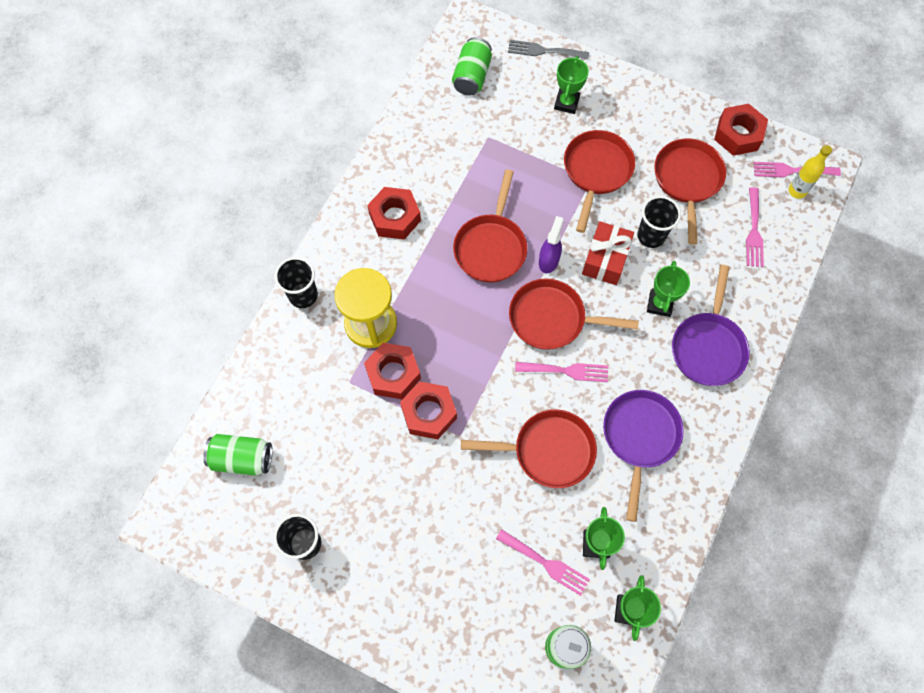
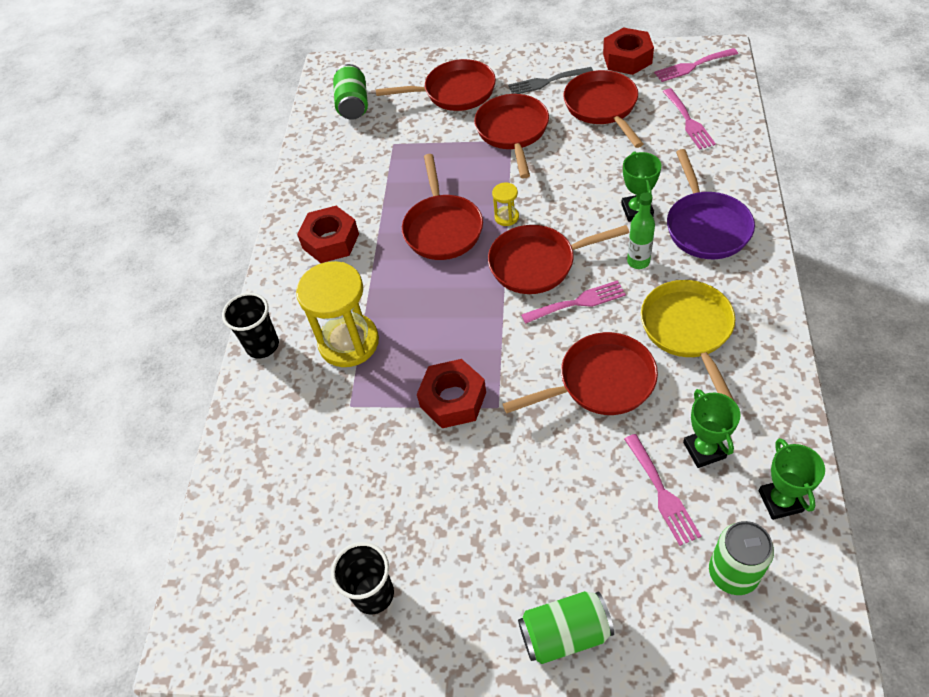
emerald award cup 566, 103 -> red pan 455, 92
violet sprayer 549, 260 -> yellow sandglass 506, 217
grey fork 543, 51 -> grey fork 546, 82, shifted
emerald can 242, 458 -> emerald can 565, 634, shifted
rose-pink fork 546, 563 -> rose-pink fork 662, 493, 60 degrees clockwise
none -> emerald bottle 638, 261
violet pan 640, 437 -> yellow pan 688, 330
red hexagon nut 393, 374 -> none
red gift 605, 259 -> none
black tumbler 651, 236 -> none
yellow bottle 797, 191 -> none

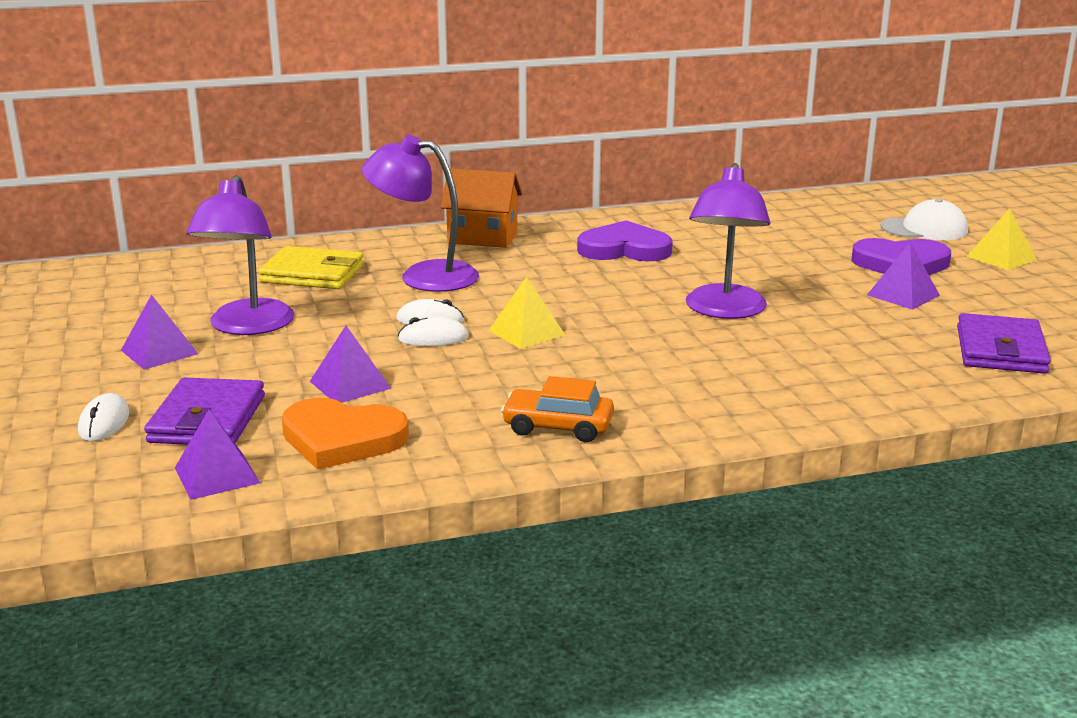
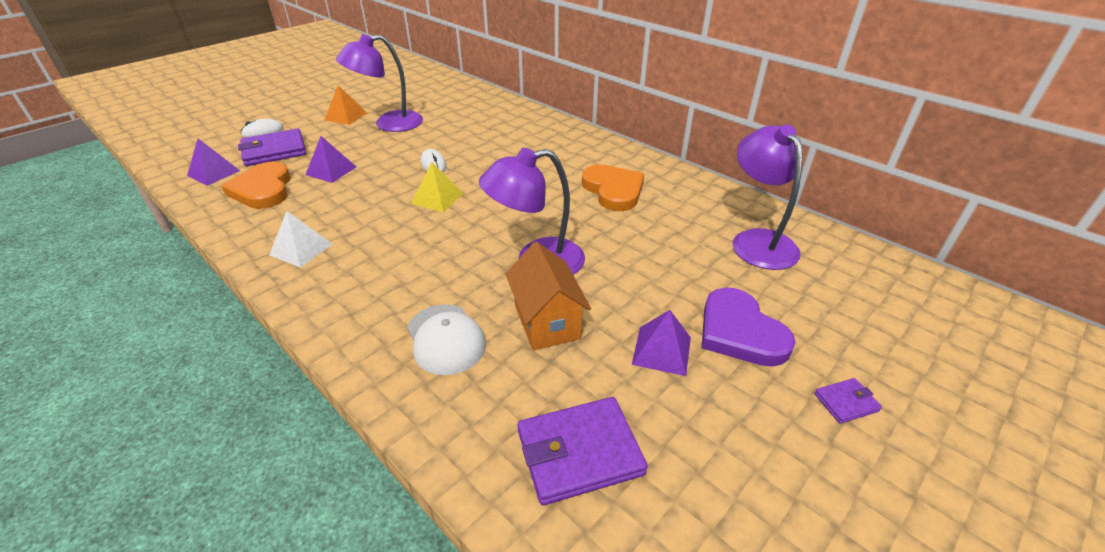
orange-coloured toy car 558, 427 -> white solid pyramid 301, 249
violet solid pyramid 159, 352 -> orange-coloured solid pyramid 346, 116
white baseball cap 924, 229 -> white baseball cap 445, 339, shifted
orange-coloured toy house 482, 238 -> orange-coloured toy house 547, 322, shifted
violet love heart 624, 249 -> orange-coloured love heart 613, 190
violet reading lamp 424, 276 -> violet reading lamp 758, 241, shifted
yellow solid pyramid 1001, 258 -> violet wallet 846, 402
yellow wallet 312, 274 -> none
white PC mouse 433, 338 -> none

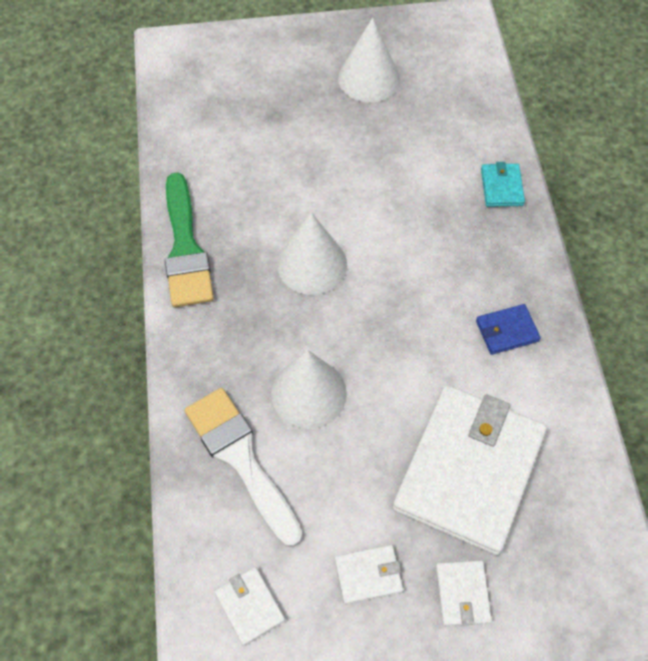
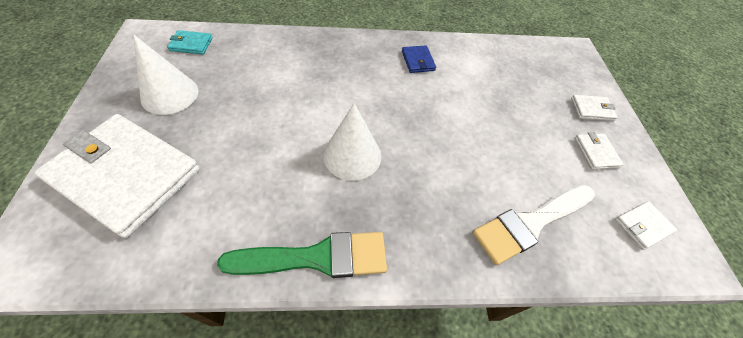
white wallet 469, 470 -> white wallet 126, 175, shifted
teal wallet 501, 187 -> teal wallet 191, 44, shifted
white solid cone 309, 393 -> none

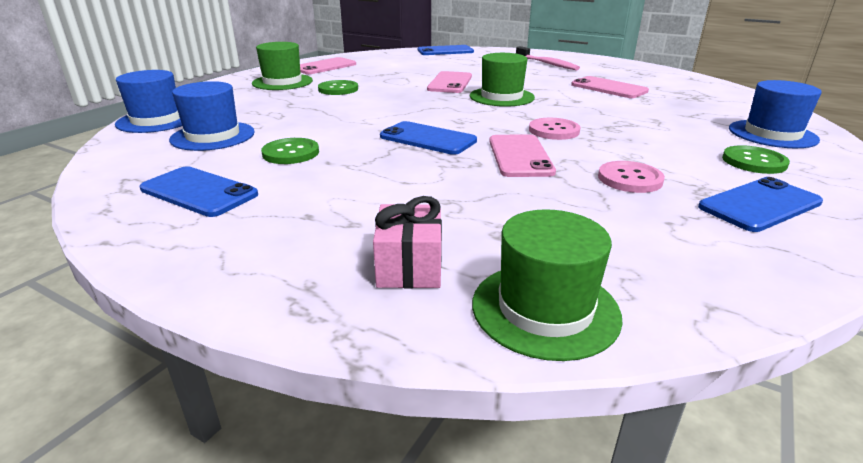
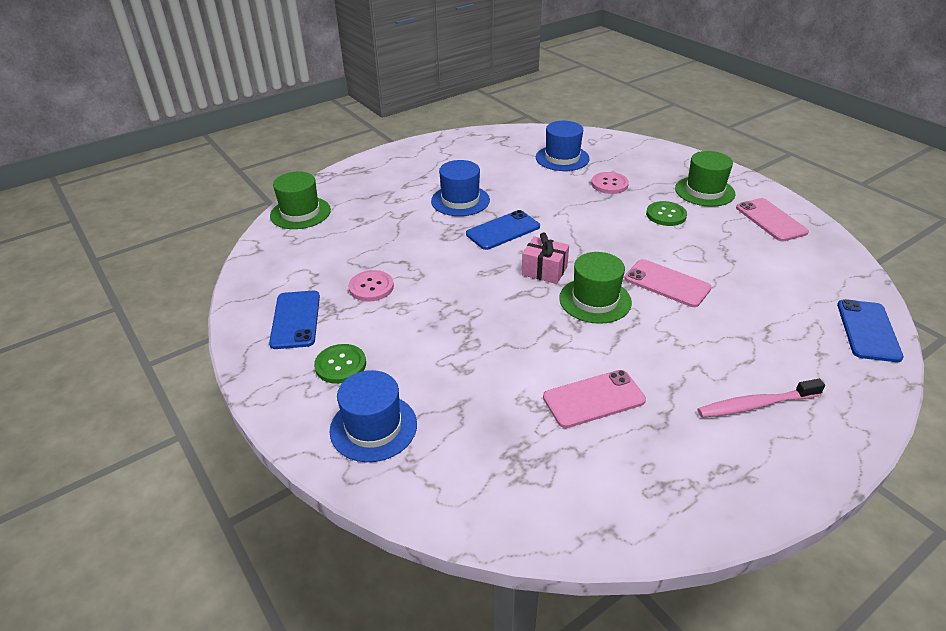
cobalt hat 157, 120 -> cobalt hat 460, 200, shifted
rose-pink gift 409, 266 -> rose-pink gift 544, 271, shifted
rose-pink button 554, 130 -> rose-pink button 609, 184, shifted
cobalt mobile phone 199, 192 -> none
emerald button 291, 153 -> none
rose-pink mobile phone 520, 156 -> none

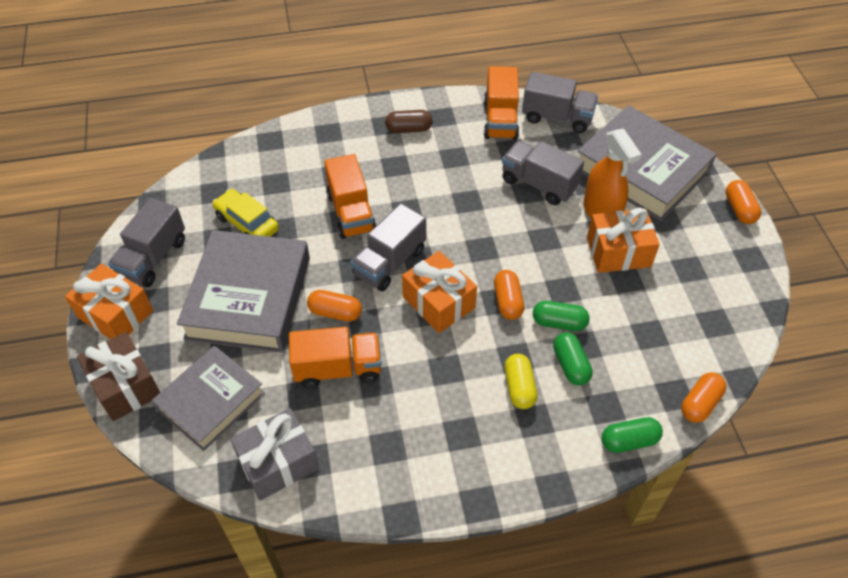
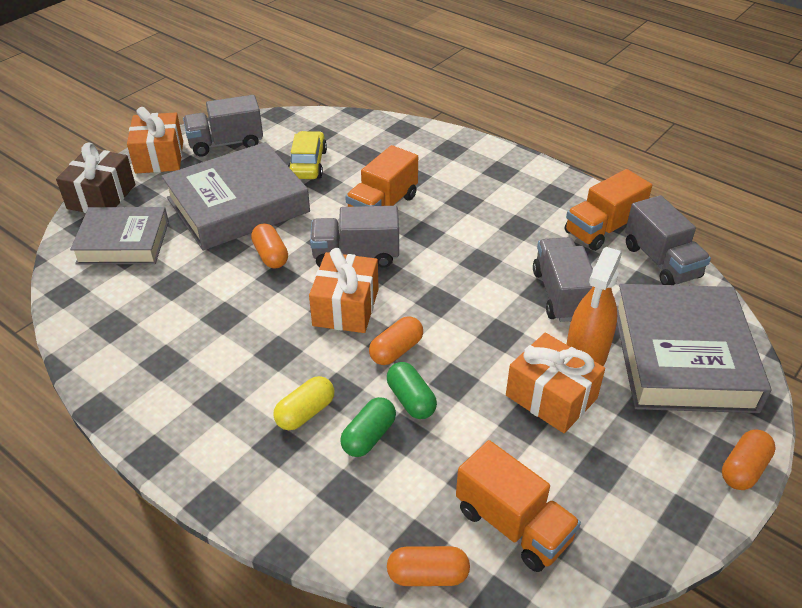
orange-coloured lorry 338, 369 -> orange-coloured lorry 513, 525, shifted
grey gift 278, 463 -> none
brown pill 409, 129 -> none
emerald pill 629, 441 -> none

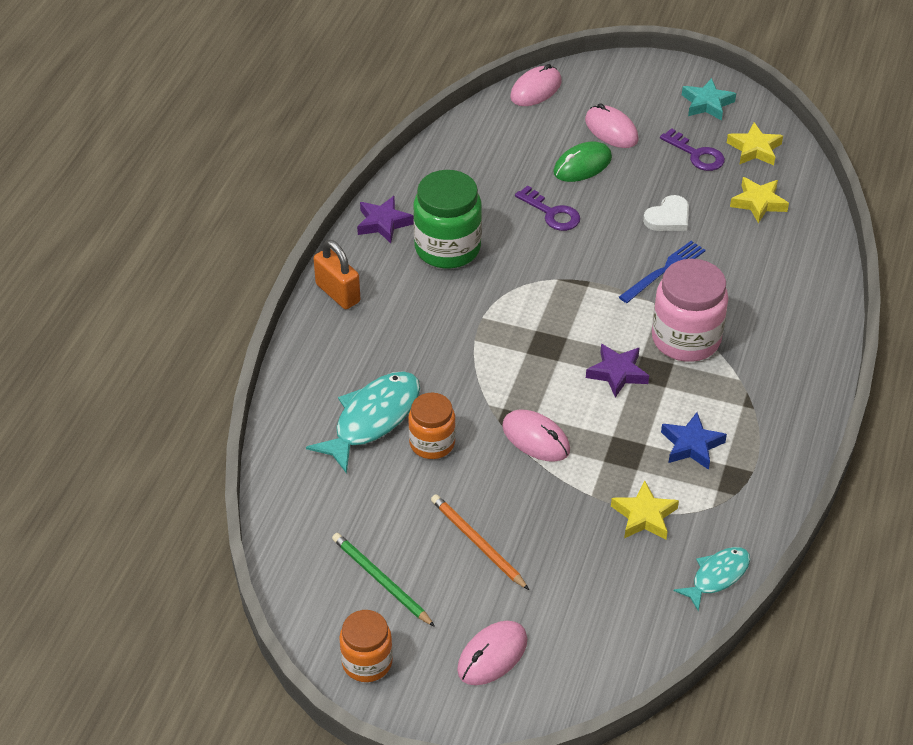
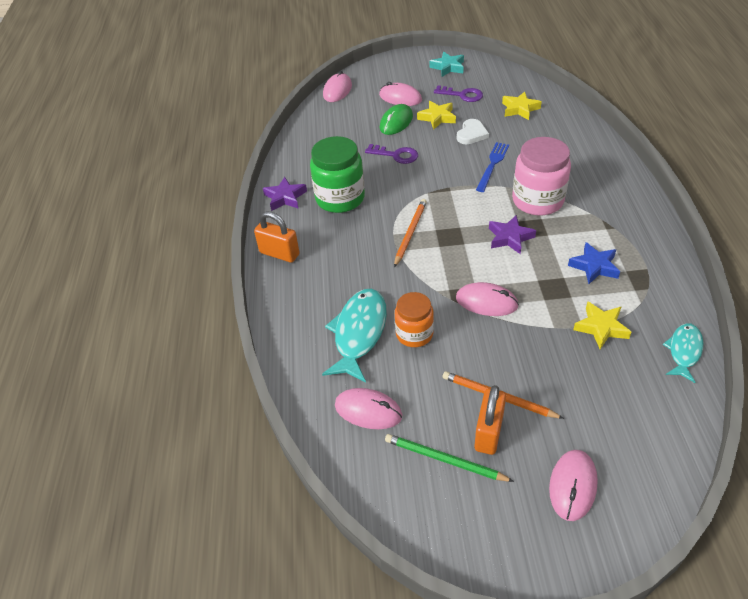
none -> rose-pink PC mouse 368, 410
none -> orange-coloured pencil 410, 233
yellow star shape 754, 149 -> yellow star shape 437, 118, shifted
none -> orange-coloured small lock 488, 432
orange-coloured jam jar 367, 662 -> none

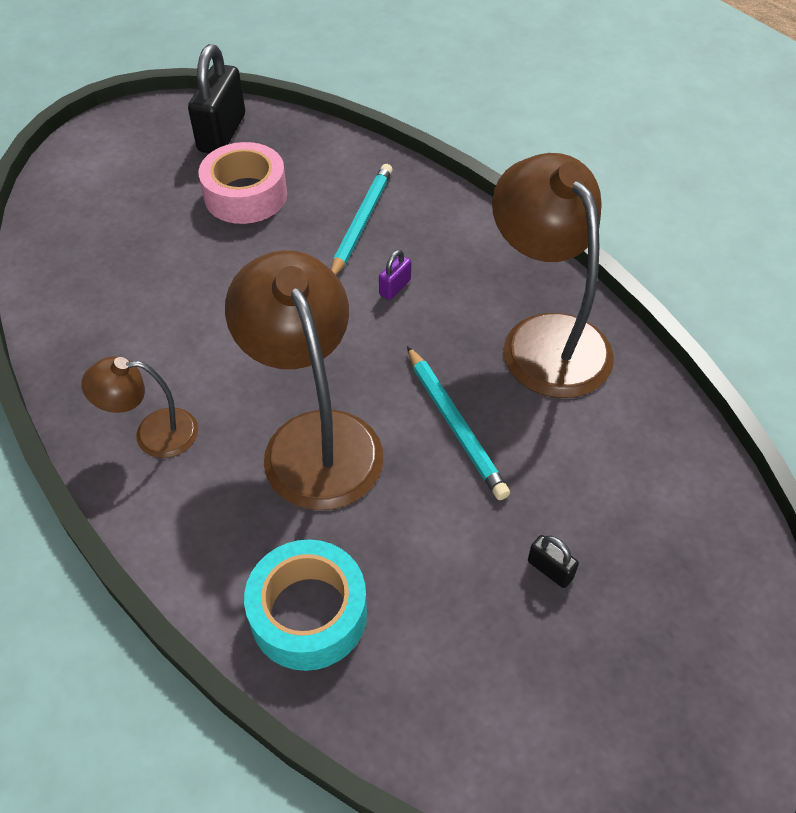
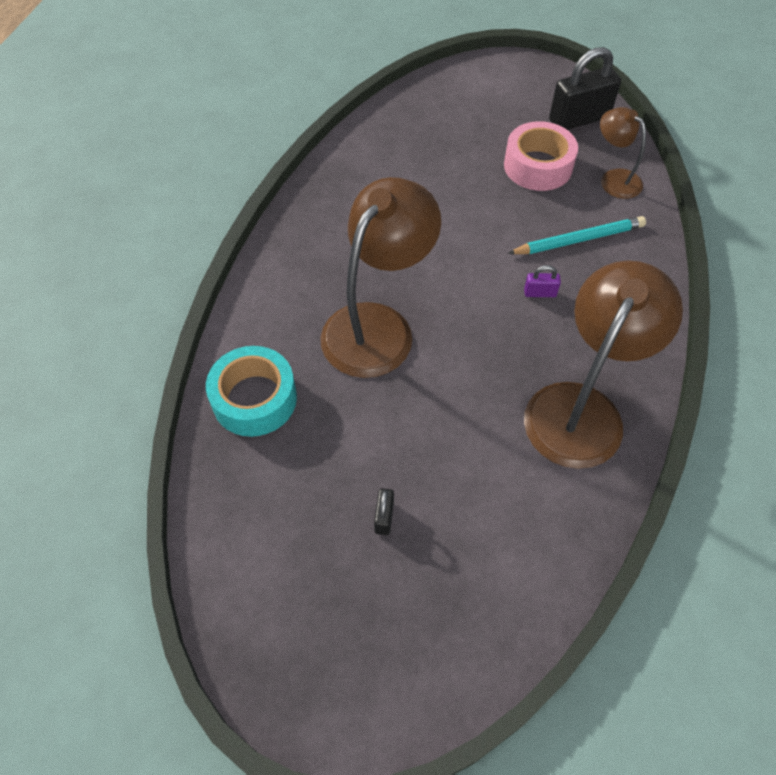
brown reading lamp 153, 434 -> brown reading lamp 614, 179, shifted
teal pencil 455, 425 -> none

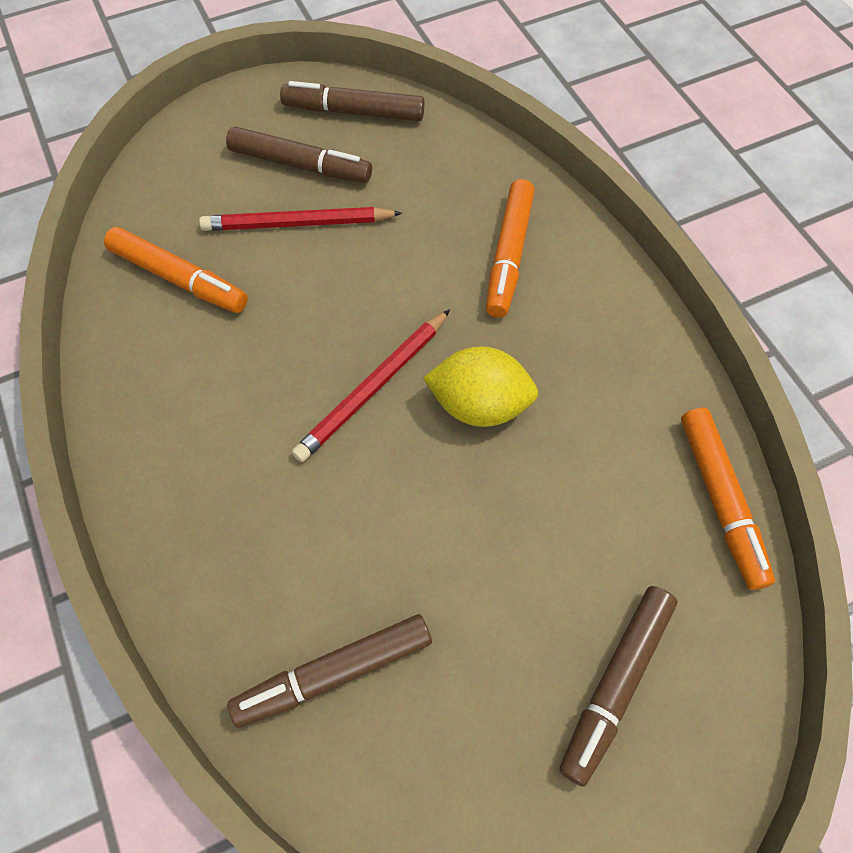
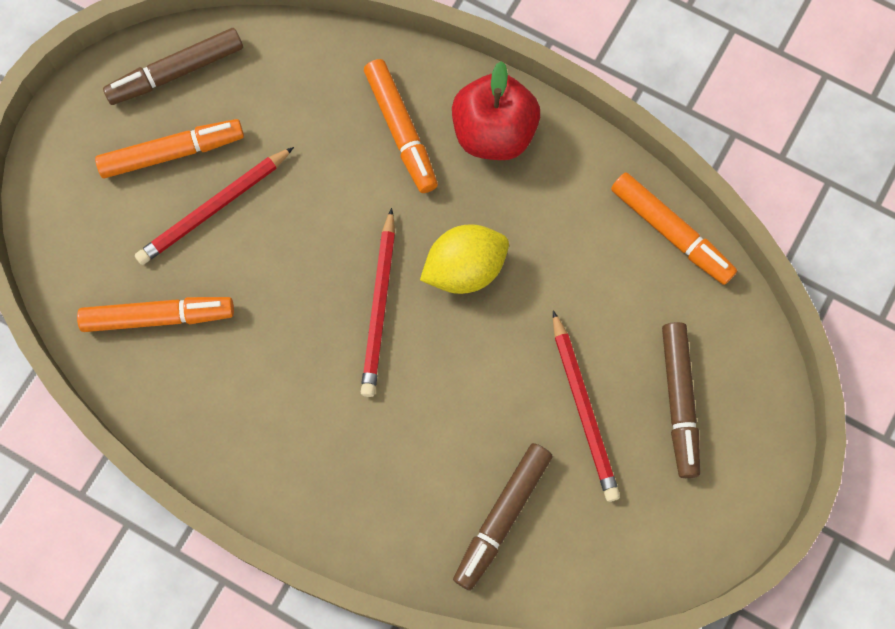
brown marker 300, 165 -> orange-coloured marker 172, 153
none -> red apple fruit 494, 133
none -> red pencil 583, 409

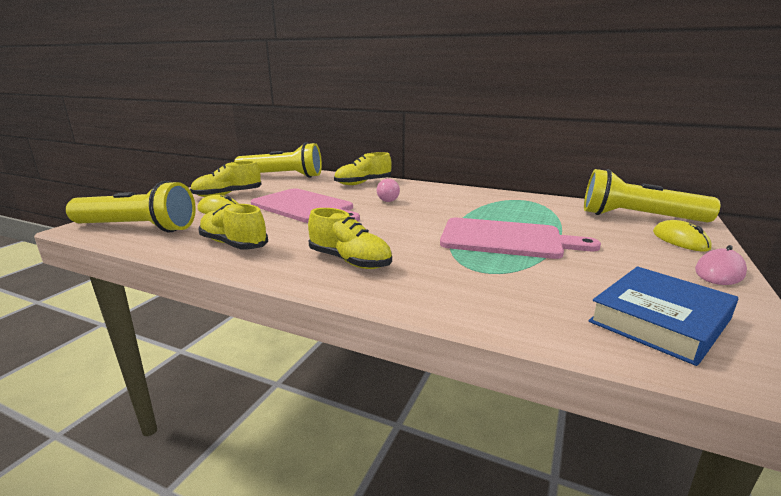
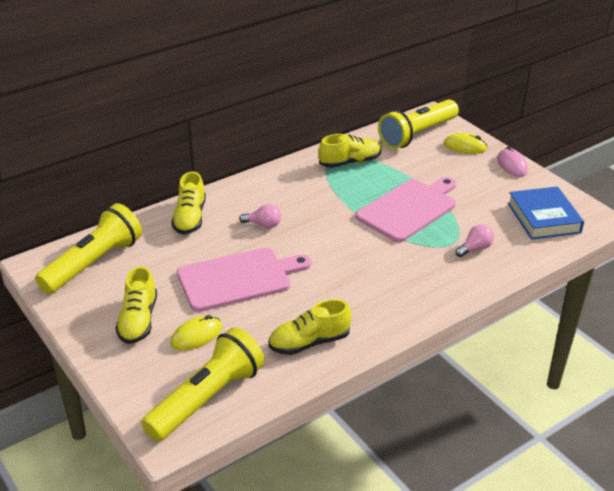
yellow sneaker 350, 261 -> yellow sneaker 350, 162, shifted
none -> rose-pink bulb 475, 248

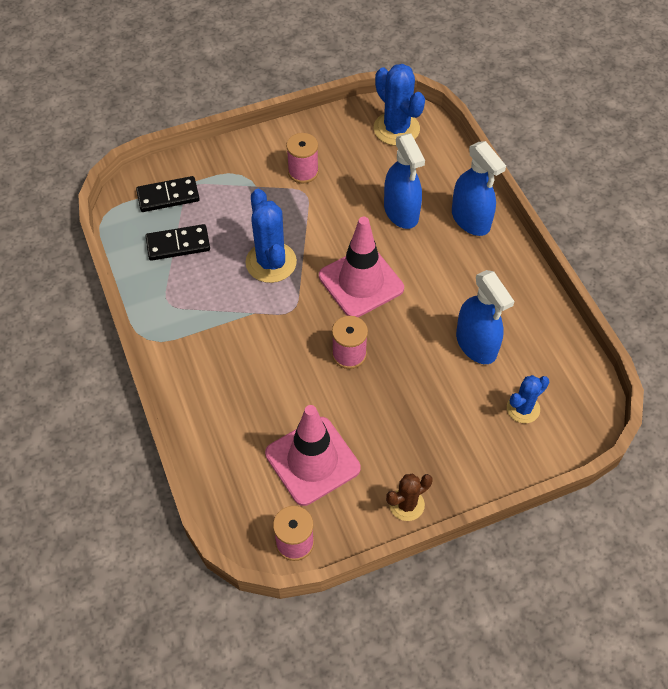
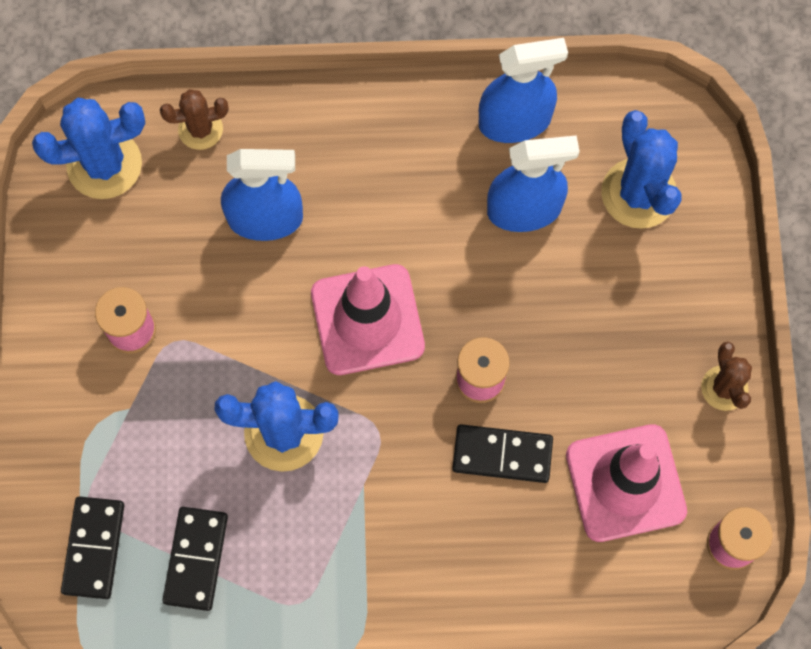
none -> brown cactus 200, 129
none -> black domino 502, 454
cobalt sprayer 470, 220 -> cobalt sprayer 515, 121, shifted
cobalt cactus 523, 408 -> cobalt cactus 638, 193, x1.67

